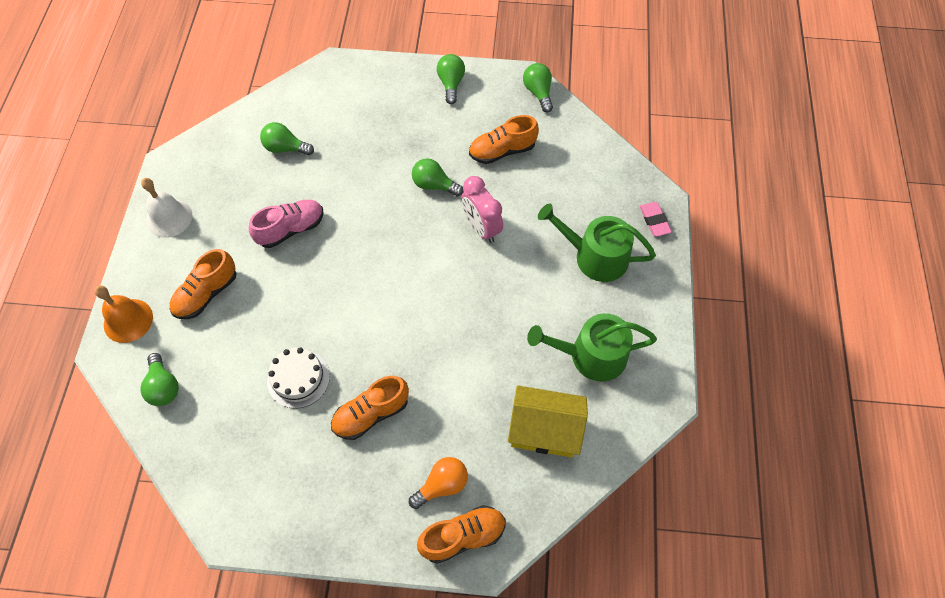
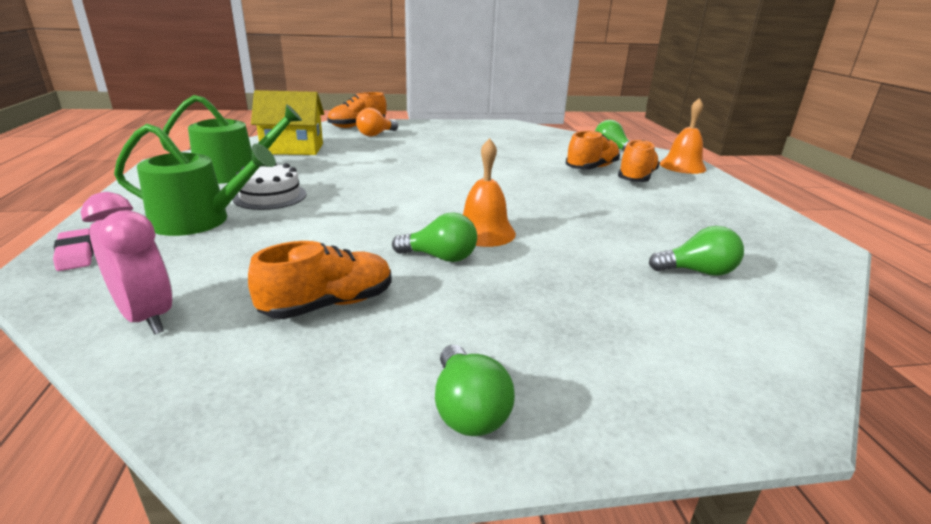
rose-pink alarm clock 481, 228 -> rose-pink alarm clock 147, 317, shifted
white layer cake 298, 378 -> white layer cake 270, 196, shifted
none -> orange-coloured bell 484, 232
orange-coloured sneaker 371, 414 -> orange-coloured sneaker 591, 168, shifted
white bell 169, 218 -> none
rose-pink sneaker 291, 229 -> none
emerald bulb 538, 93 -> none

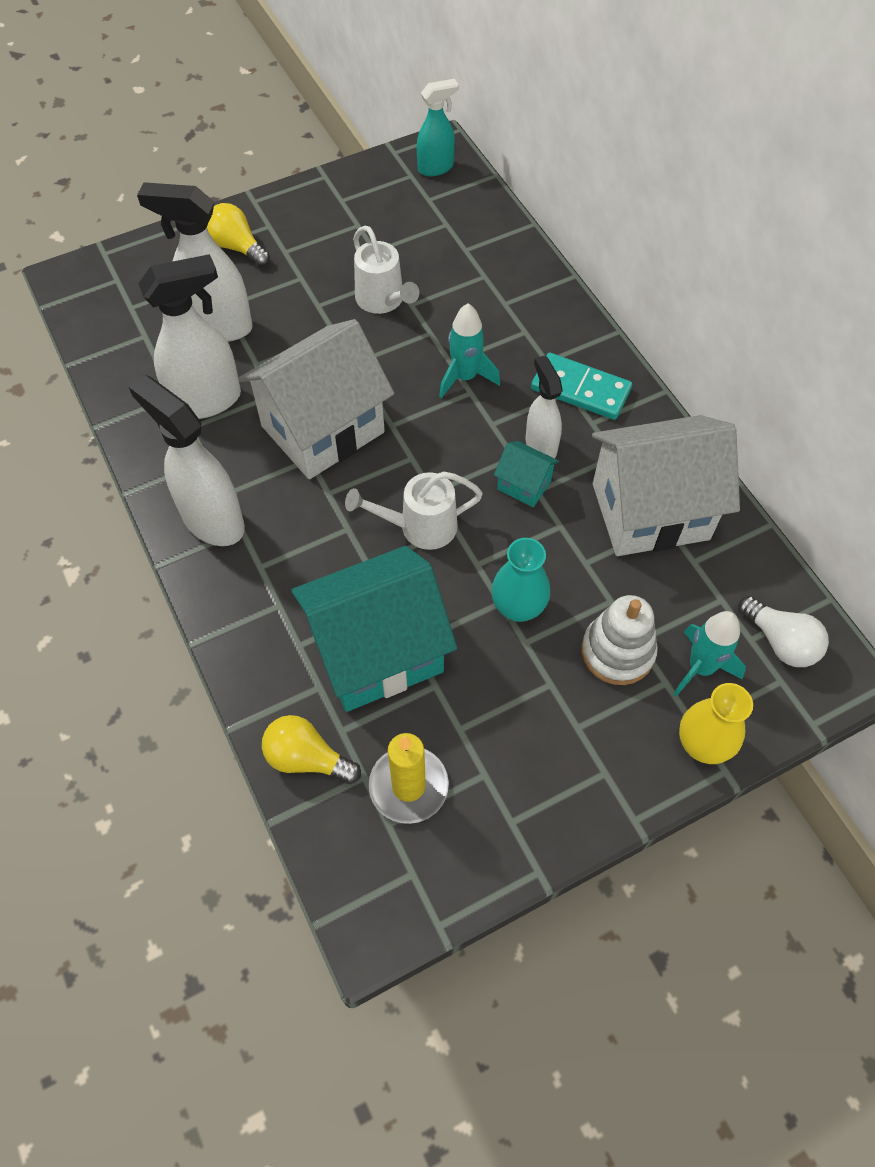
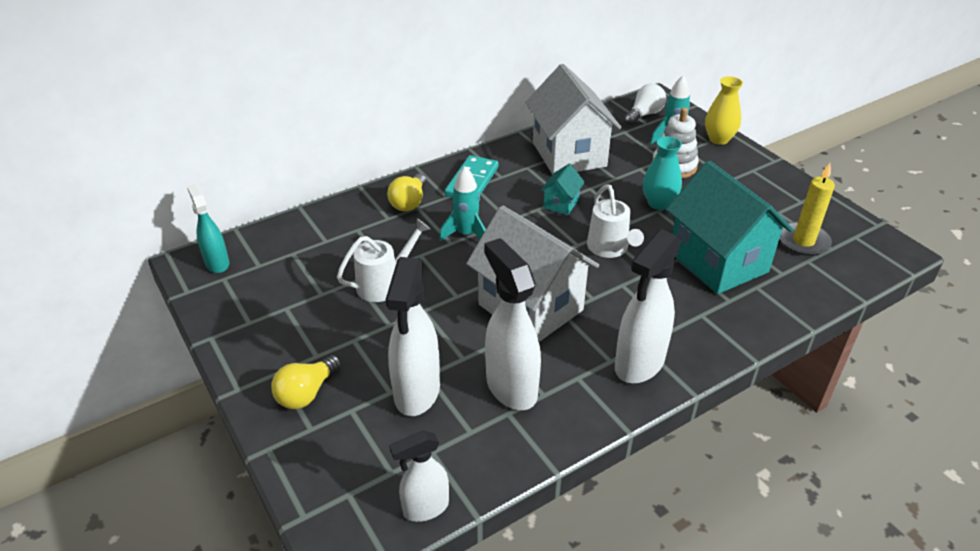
yellow bulb 307, 758 -> yellow bulb 409, 202, shifted
white sprayer 540, 445 -> white sprayer 425, 508, shifted

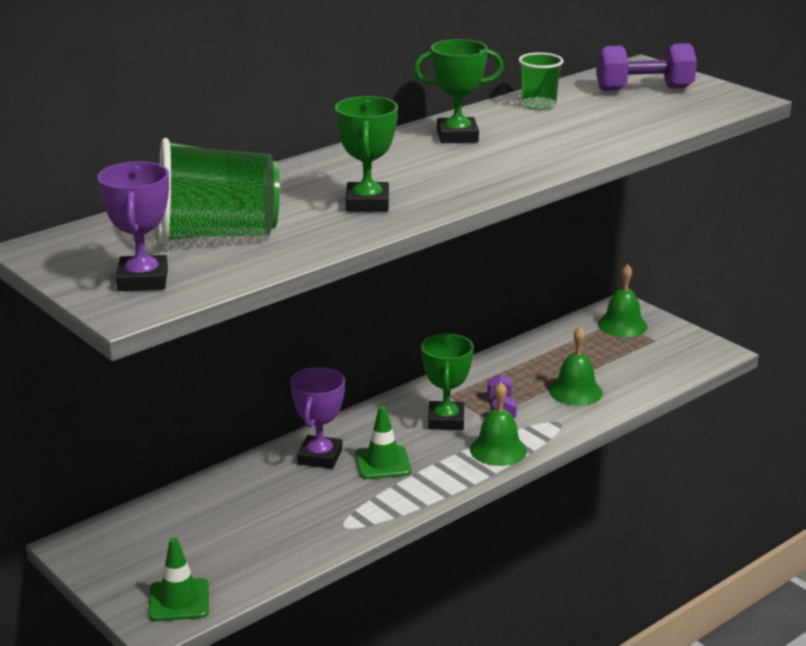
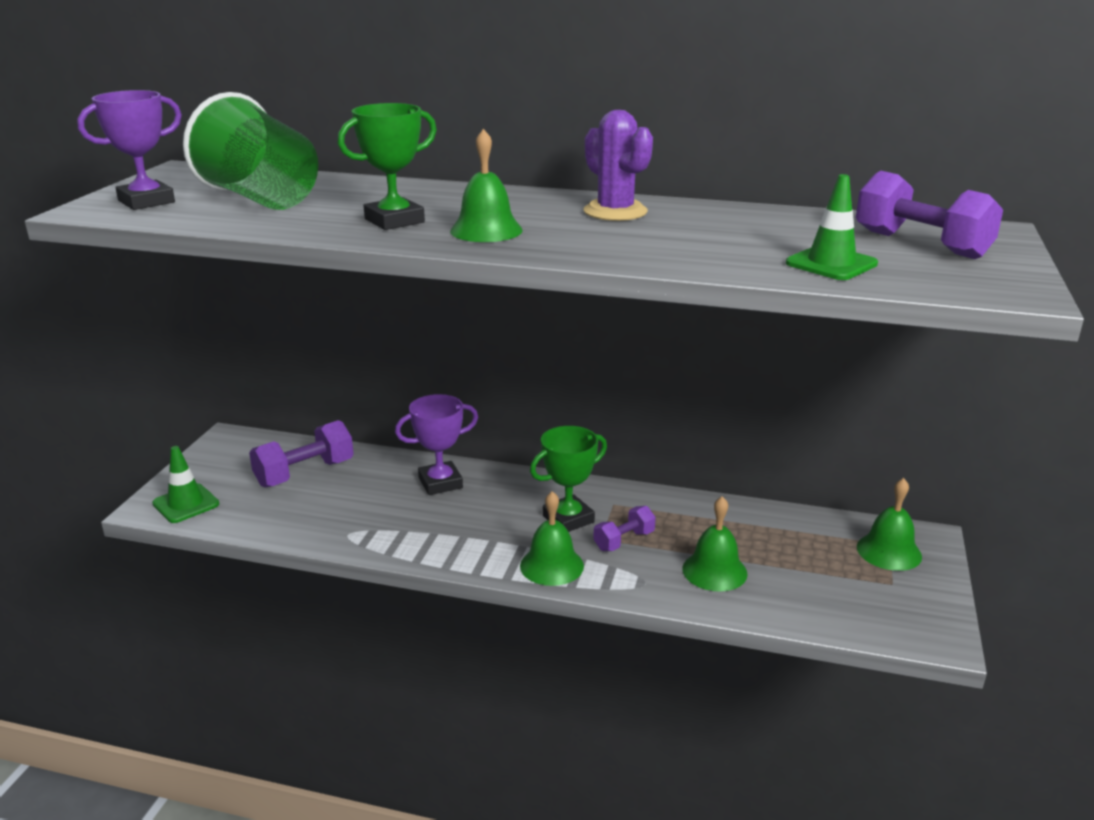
none -> violet hand weight 305, 473
none -> emerald bell 486, 230
emerald award cup 457, 136 -> violet cactus 615, 211
emerald safety cone 382, 463 -> emerald safety cone 831, 264, shifted
emerald tumbler 538, 105 -> none

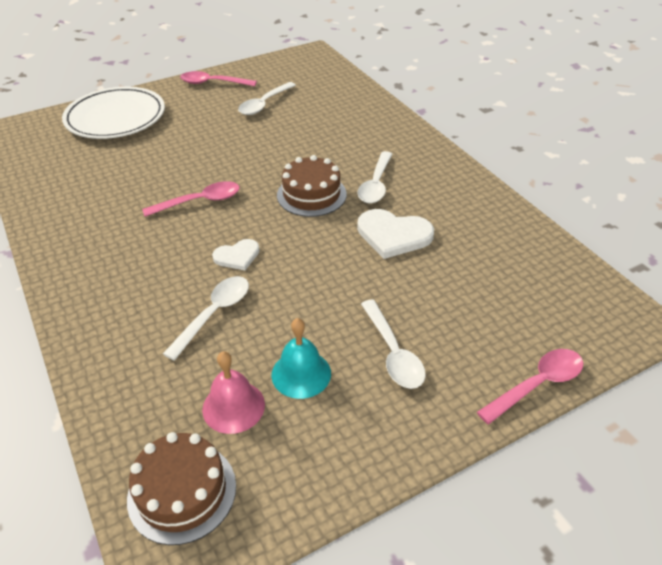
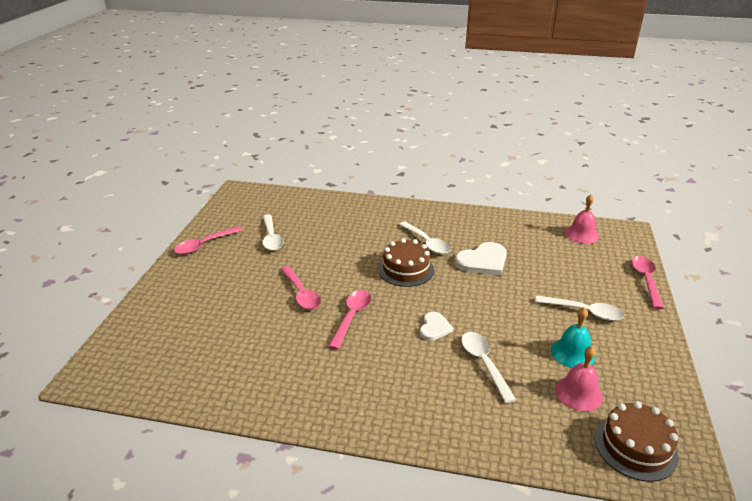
none -> rose-pink spoon 301, 293
none -> rose-pink bell 582, 234
white flat dish 115, 117 -> none

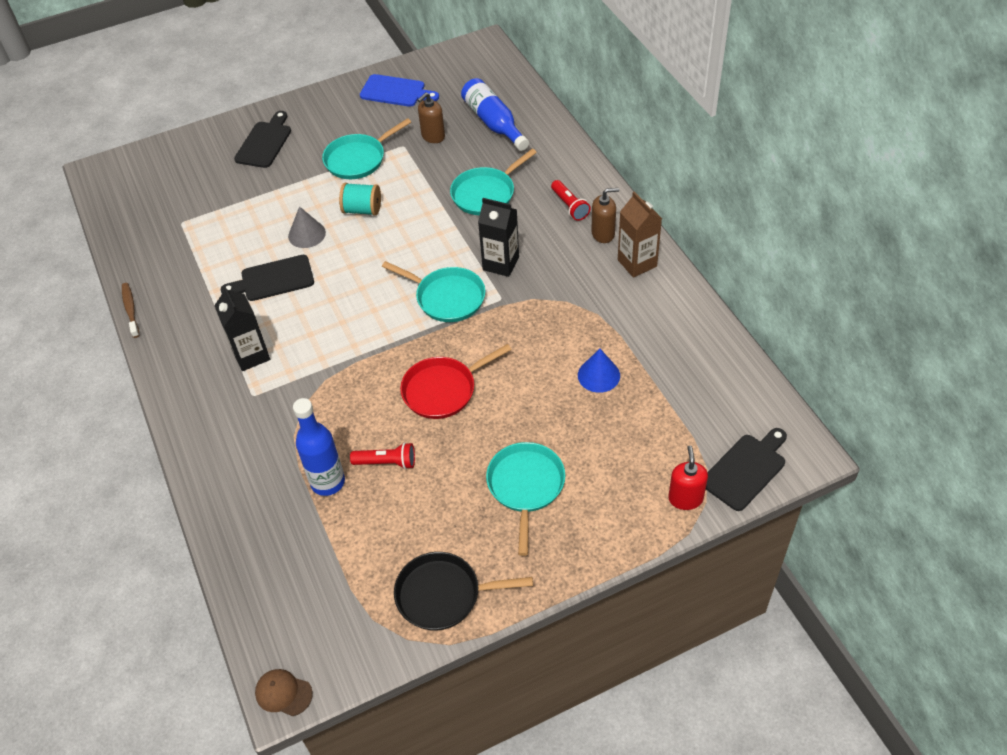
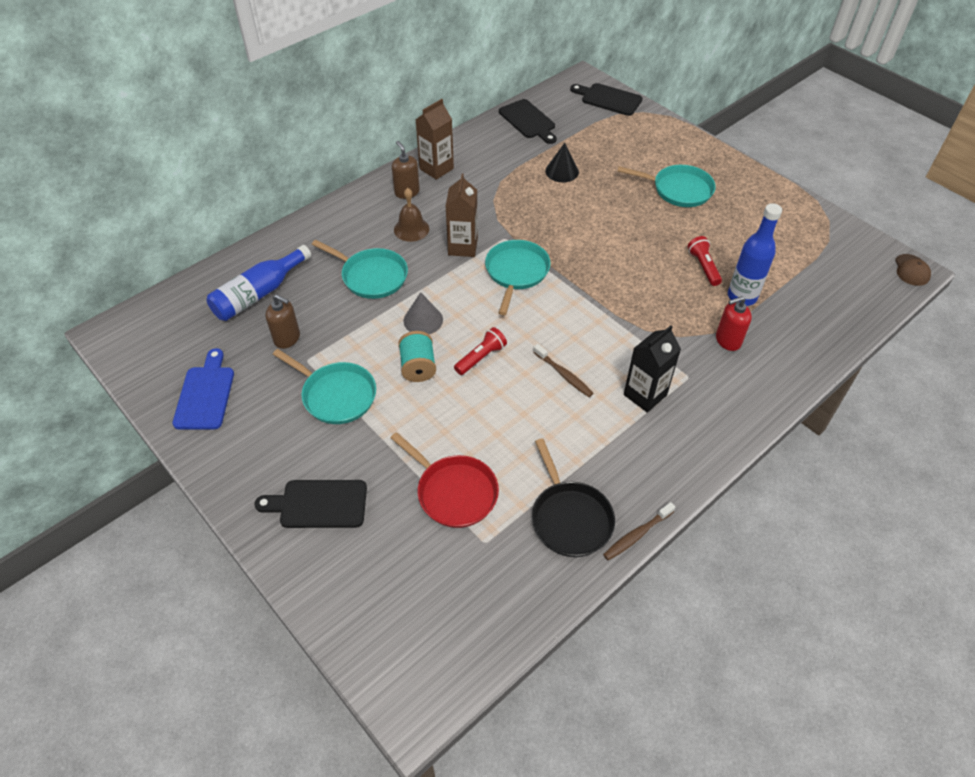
red pan 443, 390 -> red pan 454, 492, shifted
none -> brown bell 411, 229
grey solid cone 307, 234 -> grey solid cone 423, 320, shifted
black milk carton 501, 263 -> brown milk carton 463, 247
red flashlight 570, 206 -> red flashlight 481, 357, shifted
black chopping board 273, 279 -> black chopping board 528, 121, shifted
black pan 443, 595 -> black pan 570, 518, shifted
none -> brown dental brush 564, 375
cobalt solid cone 598, 375 -> black solid cone 562, 171
teal pan 525, 486 -> teal pan 679, 190, 150 degrees counterclockwise
red soap dispenser 685, 498 -> red soap dispenser 728, 340, shifted

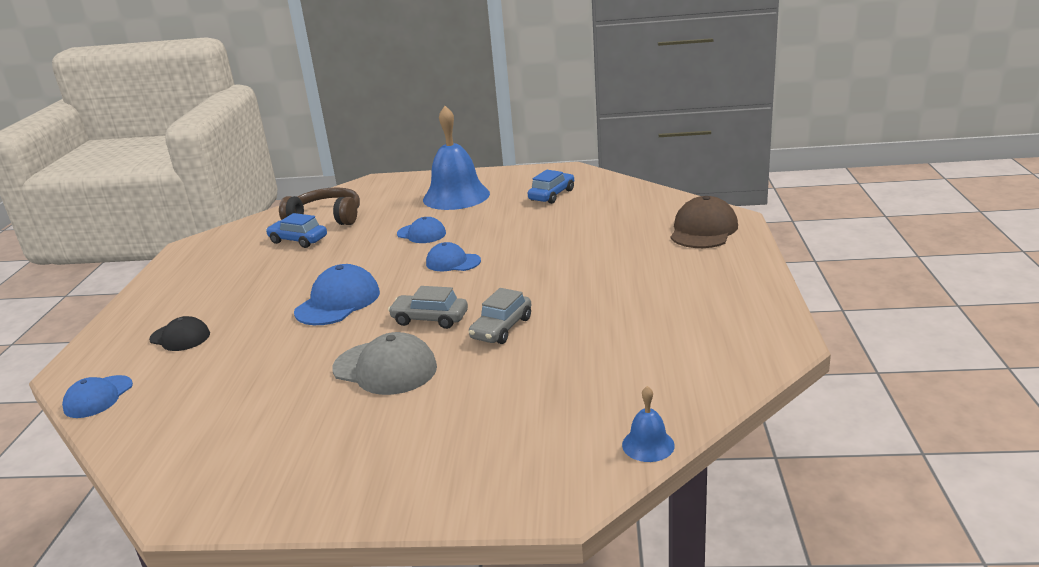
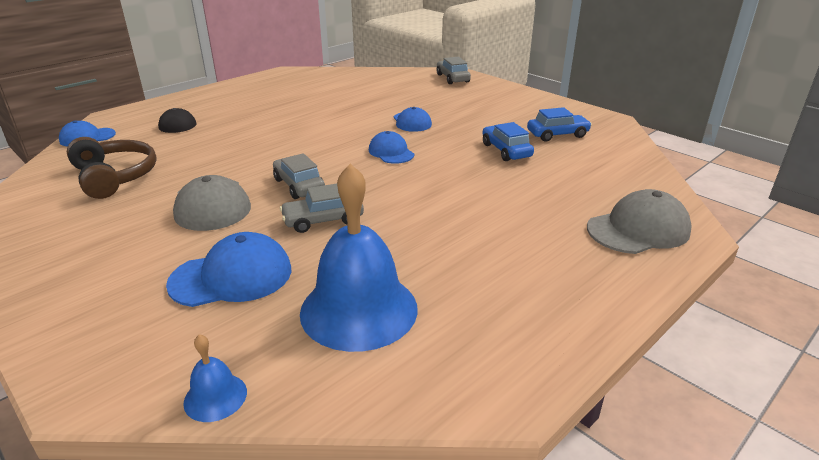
brown headphones 326, 217 -> brown headphones 115, 177, shifted
cobalt baseball cap 338, 302 -> cobalt baseball cap 232, 277, shifted
cobalt bell 456, 196 -> cobalt bell 359, 309, shifted
none -> grey toy car 452, 78
cobalt toy car 298, 240 -> cobalt toy car 506, 150, shifted
brown baseball cap 703, 230 -> grey baseball cap 638, 229

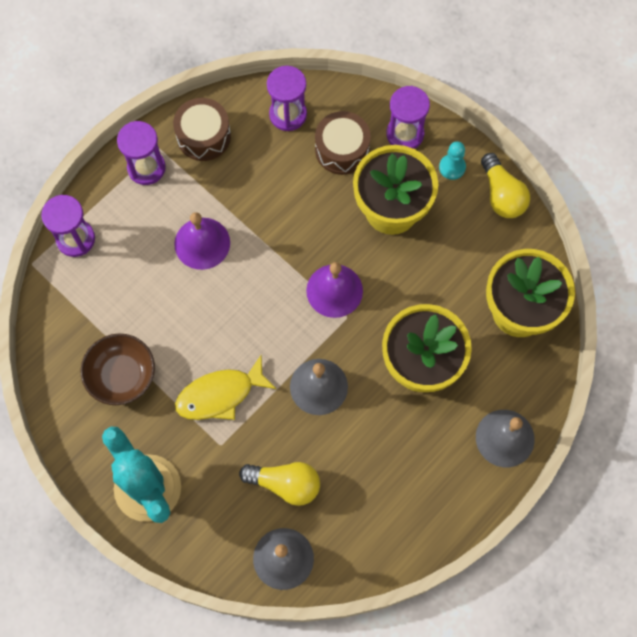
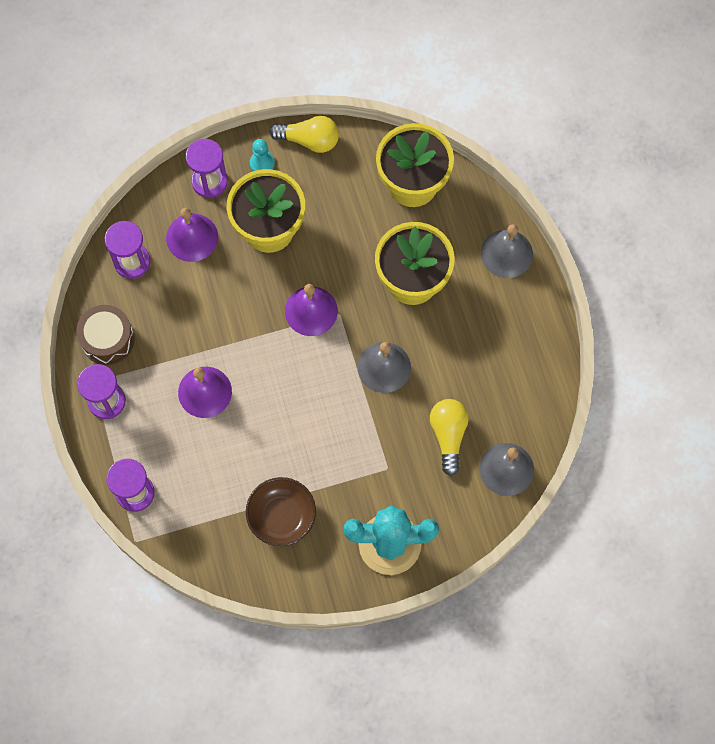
brown toy drum 342, 149 -> violet bell 192, 237
yellow bulb 285, 484 -> yellow bulb 448, 435, 45 degrees counterclockwise
yellow fish figure 220, 394 -> none

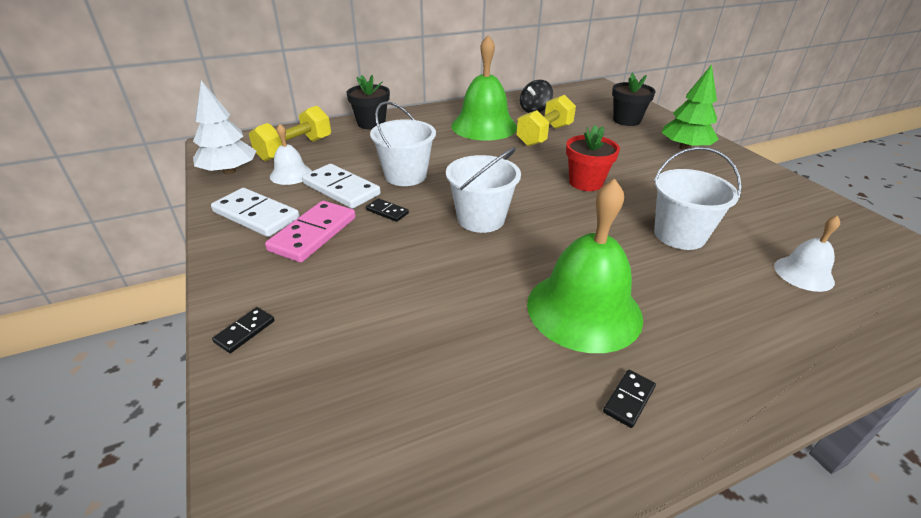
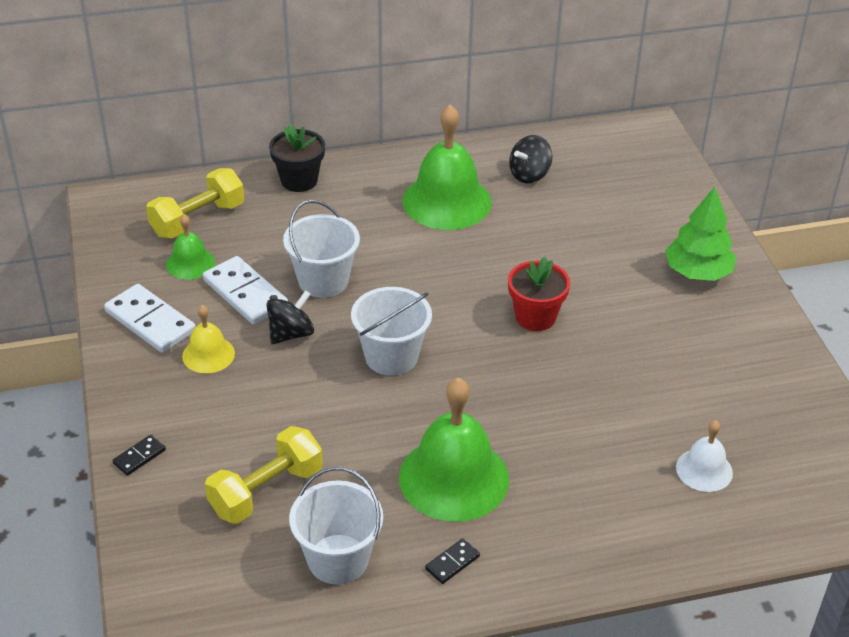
white bell 291, 174 -> emerald bell 190, 263
rose-pink domino 313, 234 -> yellow bell 208, 354
yellow hand weight 544, 135 -> yellow hand weight 266, 491, shifted
black domino 387, 212 -> black spinning top 291, 334
white pail 679, 235 -> white pail 338, 559, shifted
white fir tree 229, 171 -> none
black potted plant 626, 120 -> none

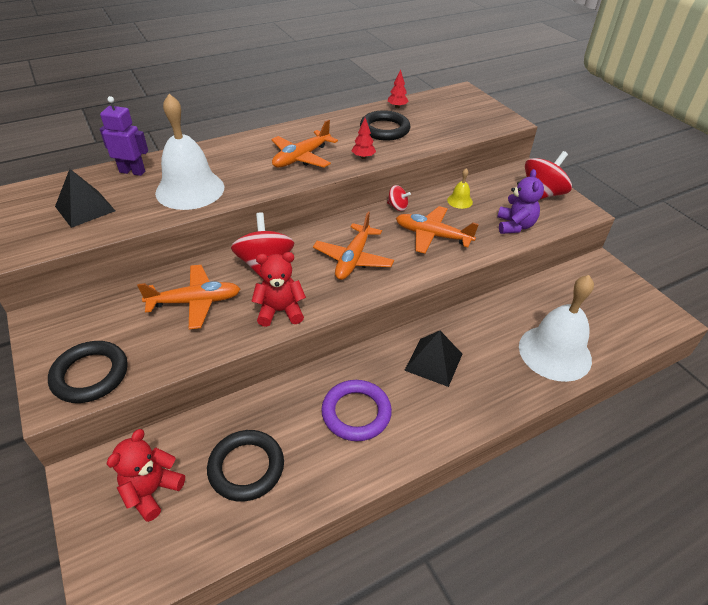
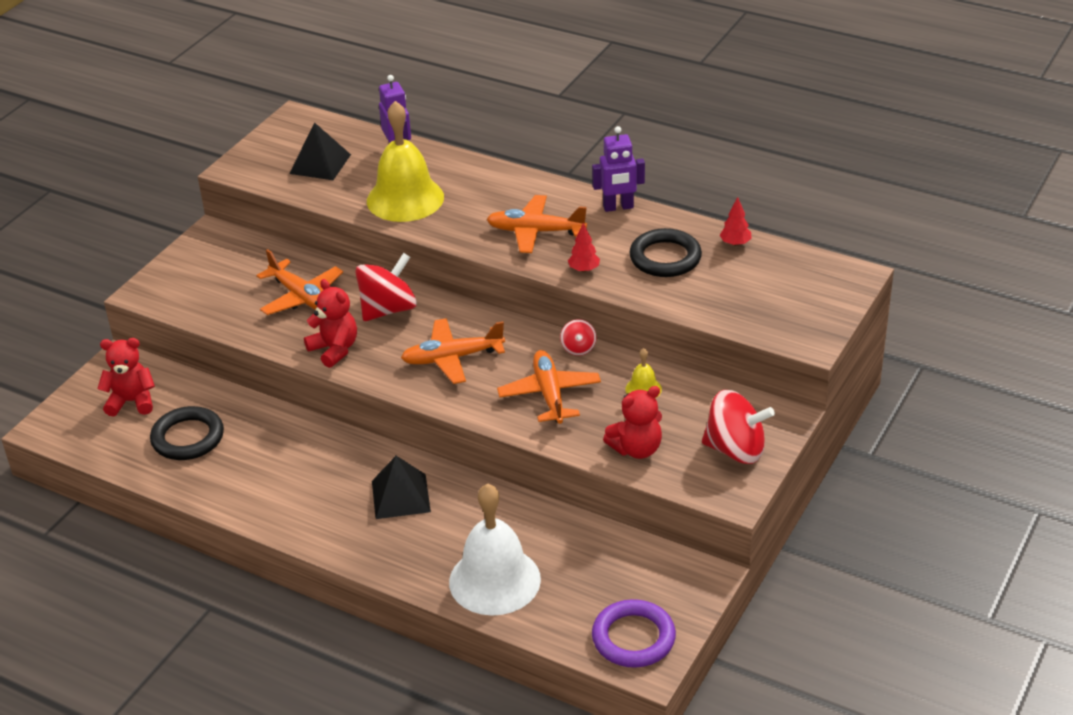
white bell 190, 190 -> yellow bell 405, 199
none -> violet robot figure 618, 207
violet ring 356, 413 -> violet ring 633, 638, shifted
violet stuffed bear 515, 226 -> red stuffed bear 636, 449
black ring 90, 375 -> none

